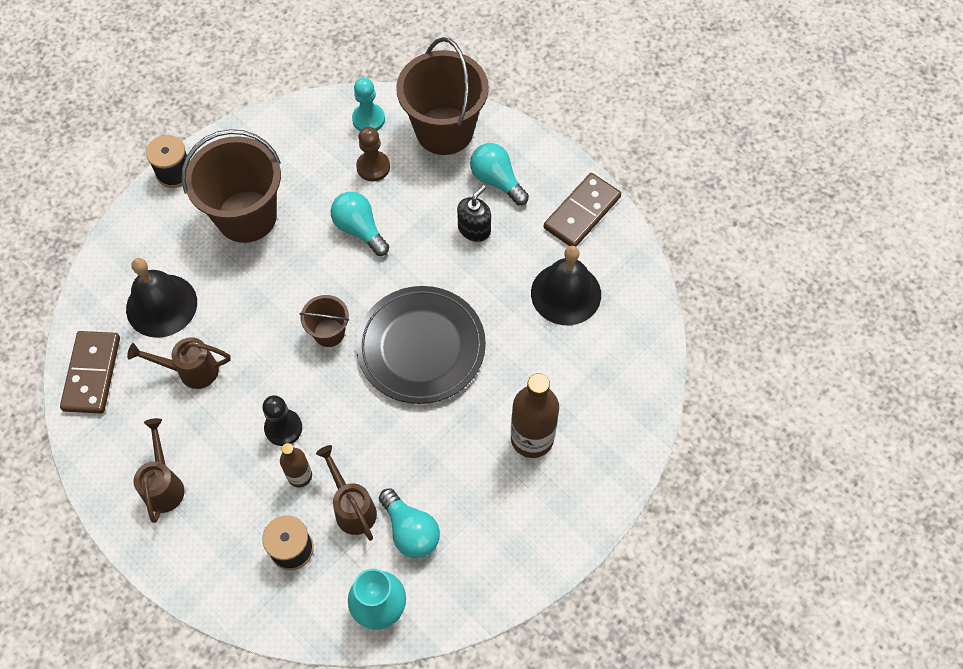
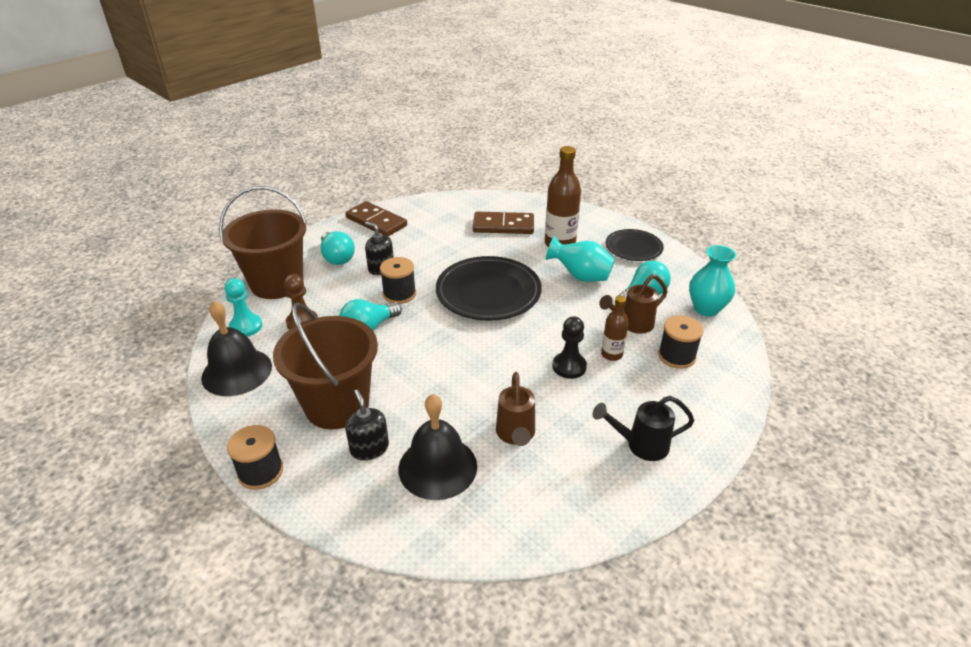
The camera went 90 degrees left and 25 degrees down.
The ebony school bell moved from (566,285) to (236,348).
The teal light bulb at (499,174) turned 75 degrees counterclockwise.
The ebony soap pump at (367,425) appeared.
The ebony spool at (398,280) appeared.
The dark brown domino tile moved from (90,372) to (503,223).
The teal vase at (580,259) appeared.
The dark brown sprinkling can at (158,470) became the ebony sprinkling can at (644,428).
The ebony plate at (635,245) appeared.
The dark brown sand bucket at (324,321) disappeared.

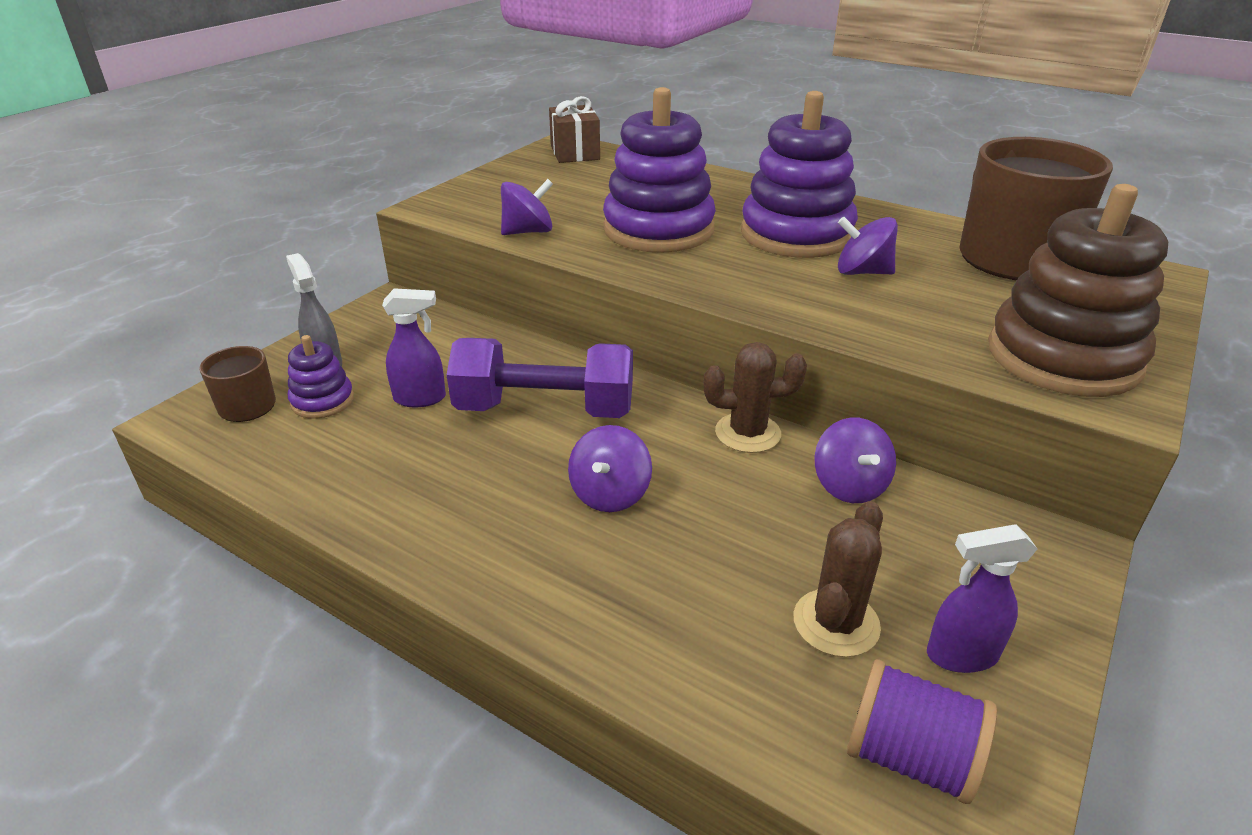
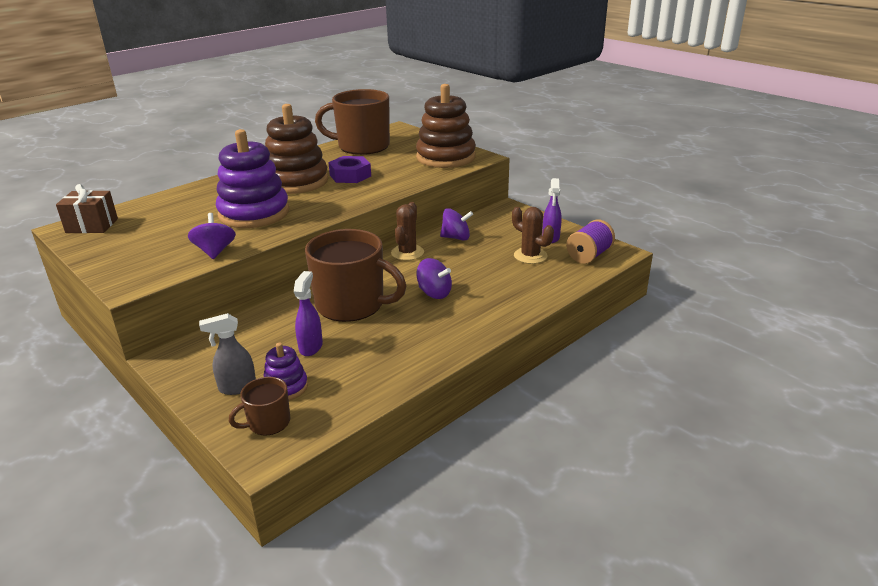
The camera went 75 degrees left and 5 degrees down.
The violet ring stacker at (799,174) became the dark brown ring stacker at (296,149).
The violet dumbbell at (540,378) was replaced by the dark brown coffee mug at (355,275).
The violet toy top at (868,246) was replaced by the violet hexagon nut at (349,169).

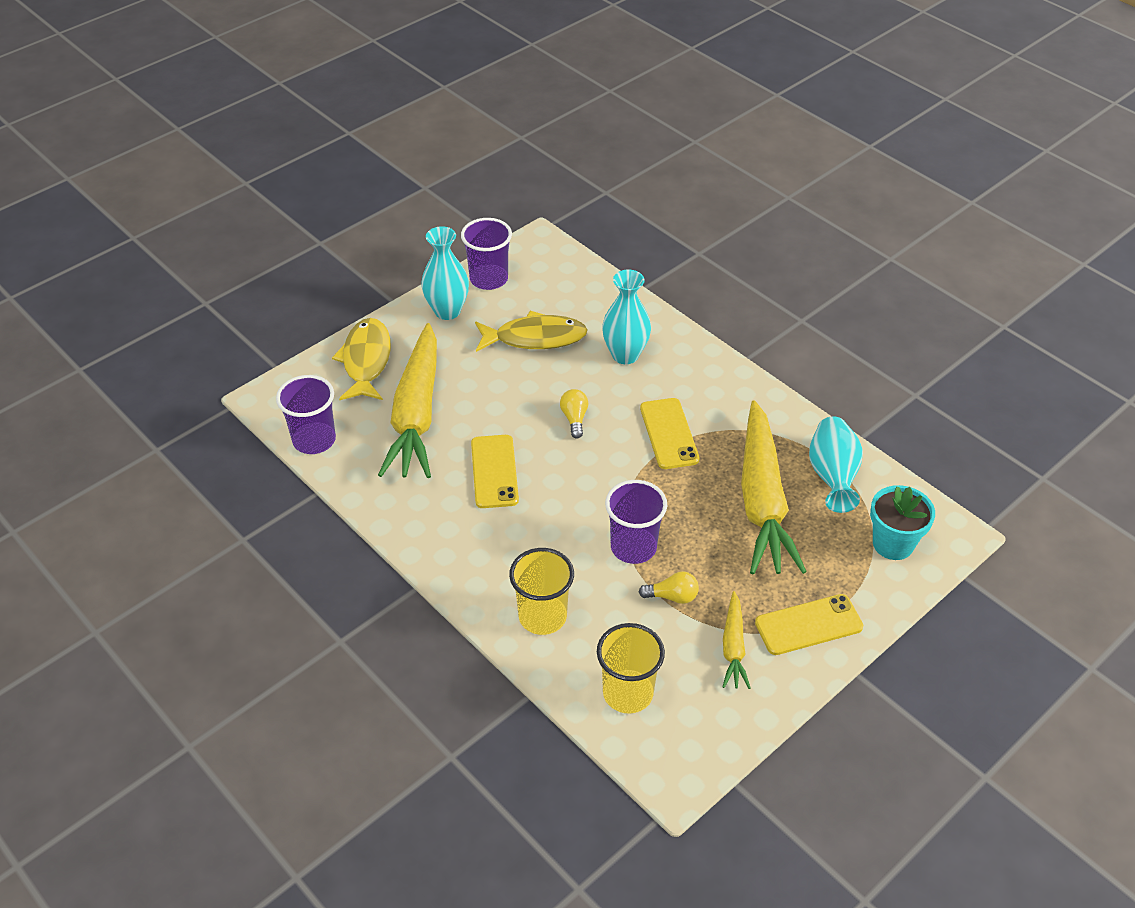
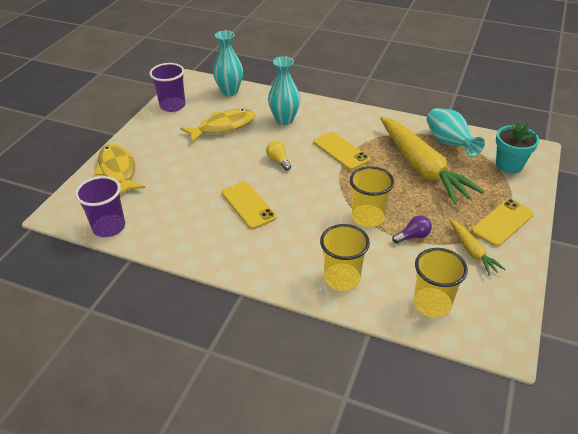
The camera went 25 degrees left and 5 degrees down.
The teal vase moved from (445,273) to (228,63).
The violet cup at (636,522) became the bright yellow cup at (372,196).
The bright yellow light bulb at (669,587) became the violet light bulb at (412,229).
The bright yellow toy carrot at (407,400) disappeared.

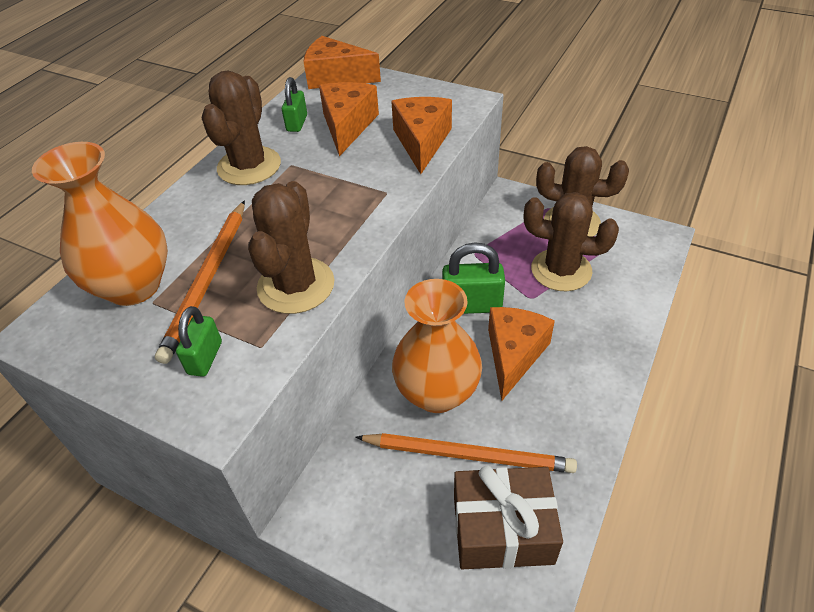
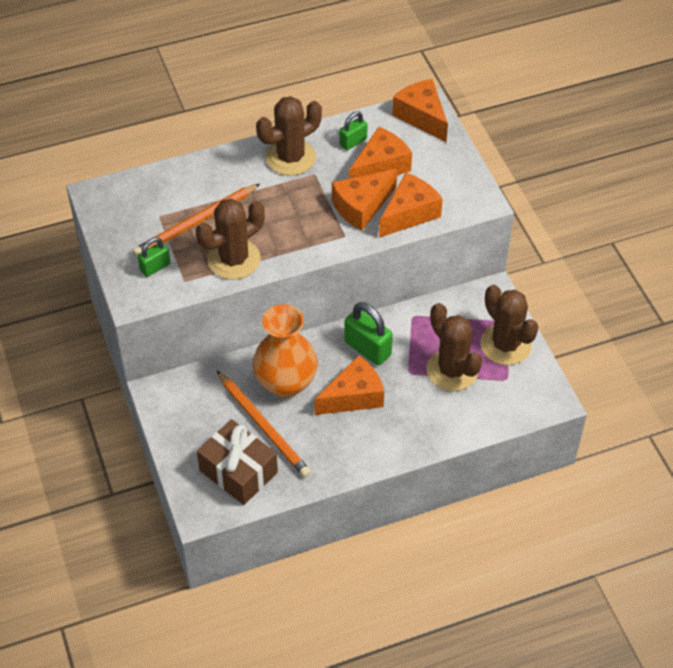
The camera went 40 degrees right and 5 degrees up.
The bright orange piece of cheese at (364,200) appeared.
The bright orange vase at (100,224) disappeared.

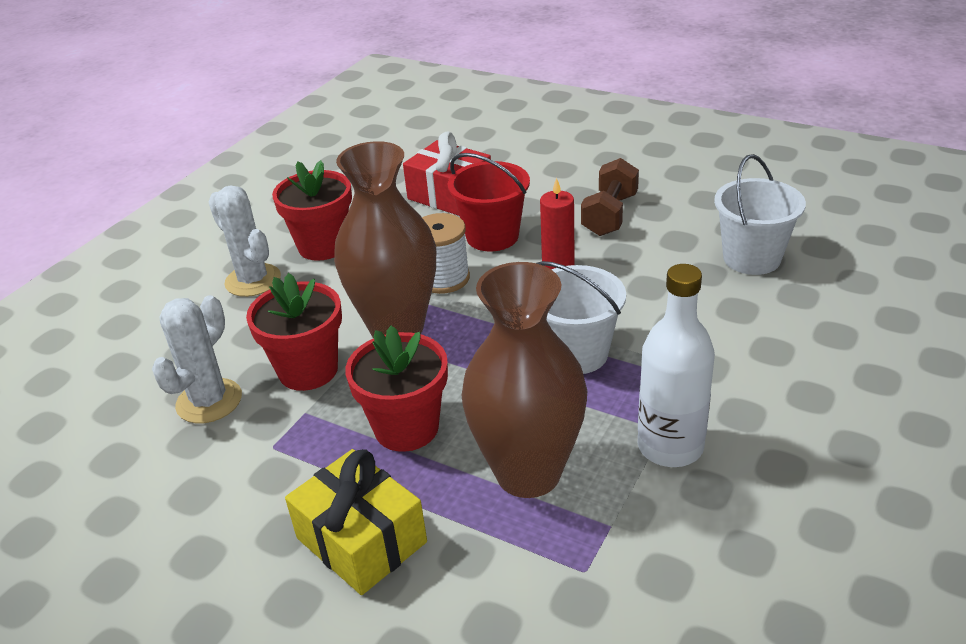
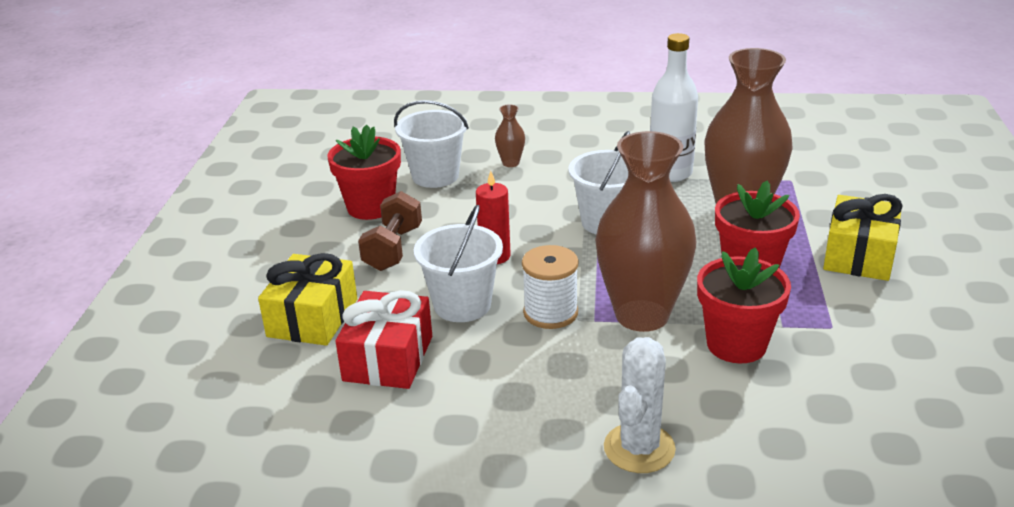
The camera went 115 degrees left and 5 degrees down.
The bright yellow wrapped gift at (307,299) appeared.
The scarlet potted plant moved from (312,210) to (364,172).
The dark brown dumbbell at (610,197) turned 75 degrees counterclockwise.
The scarlet sand bucket at (489,202) became the white sand bucket at (458,263).
The dark brown vase at (510,135) appeared.
The white cactus at (197,359) disappeared.

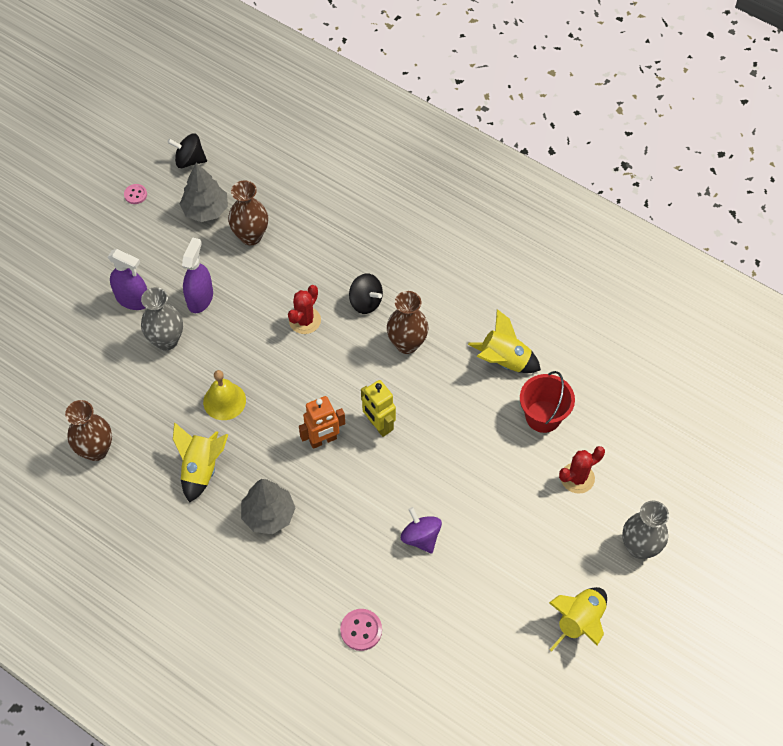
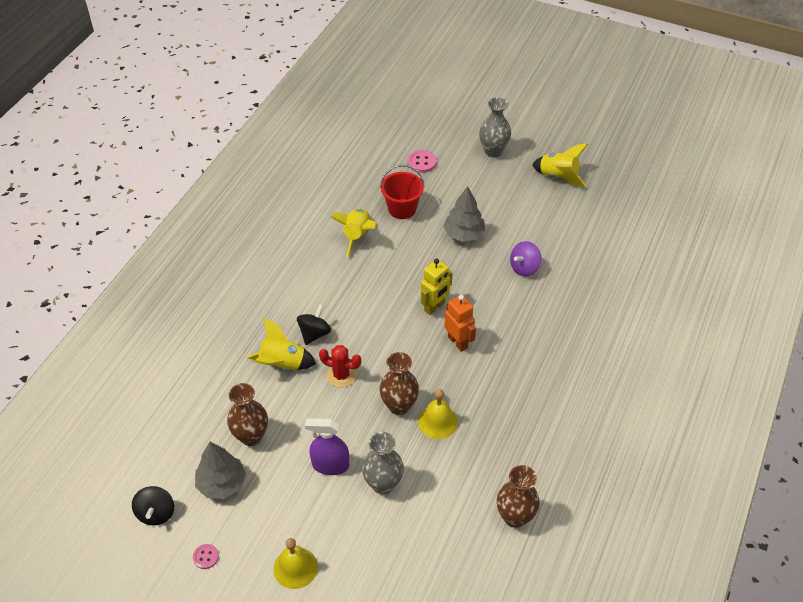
The camera went 100 degrees left and 10 degrees down.
The bright yellow toy rocket moved from (200,462) to (281,344).
The bright yellow school bell at (296,563) appeared.
The dark brown vase moved from (407,322) to (399,383).
The rosy shirt button moved from (361,630) to (422,161).
The grey fir tree moved from (268,506) to (464,214).
The violet sprayer at (127,279) disappeared.
The scarlet cactus at (582,470) disappeared.

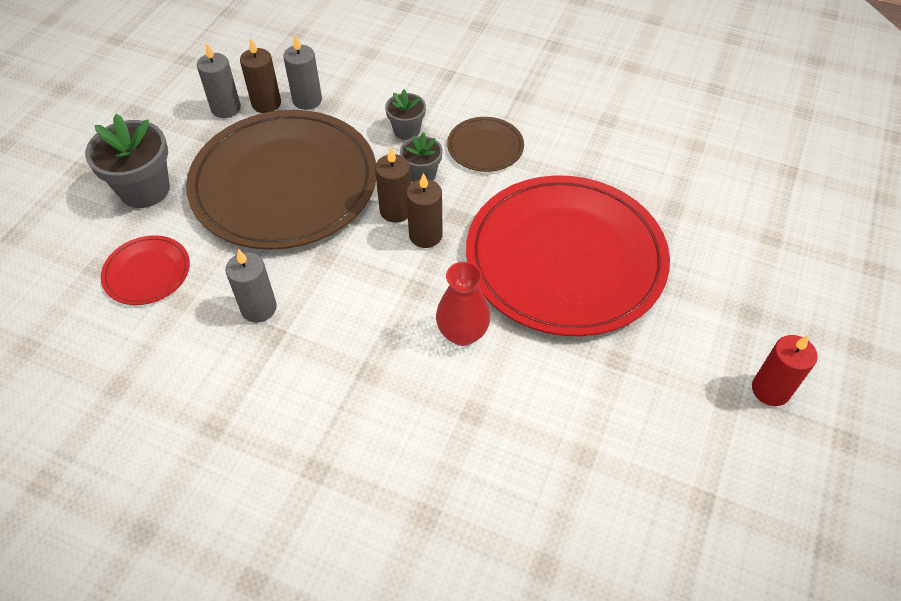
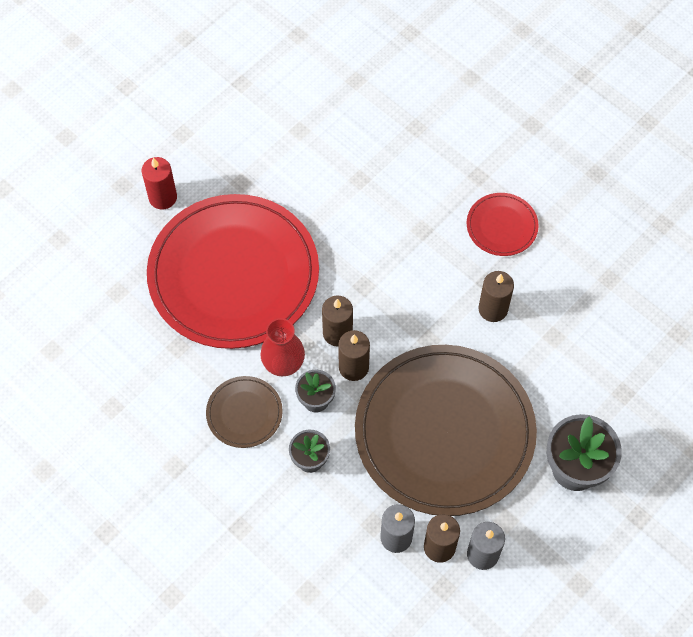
The camera went 160 degrees left and 10 degrees up.
The scarlet pillar candle moved from (785,370) to (159,183).
The scarlet vase moved from (463,304) to (282,347).
The scarlet plate moved from (145,270) to (503,224).
The grey pillar candle at (251,286) became the dark brown pillar candle at (496,296).

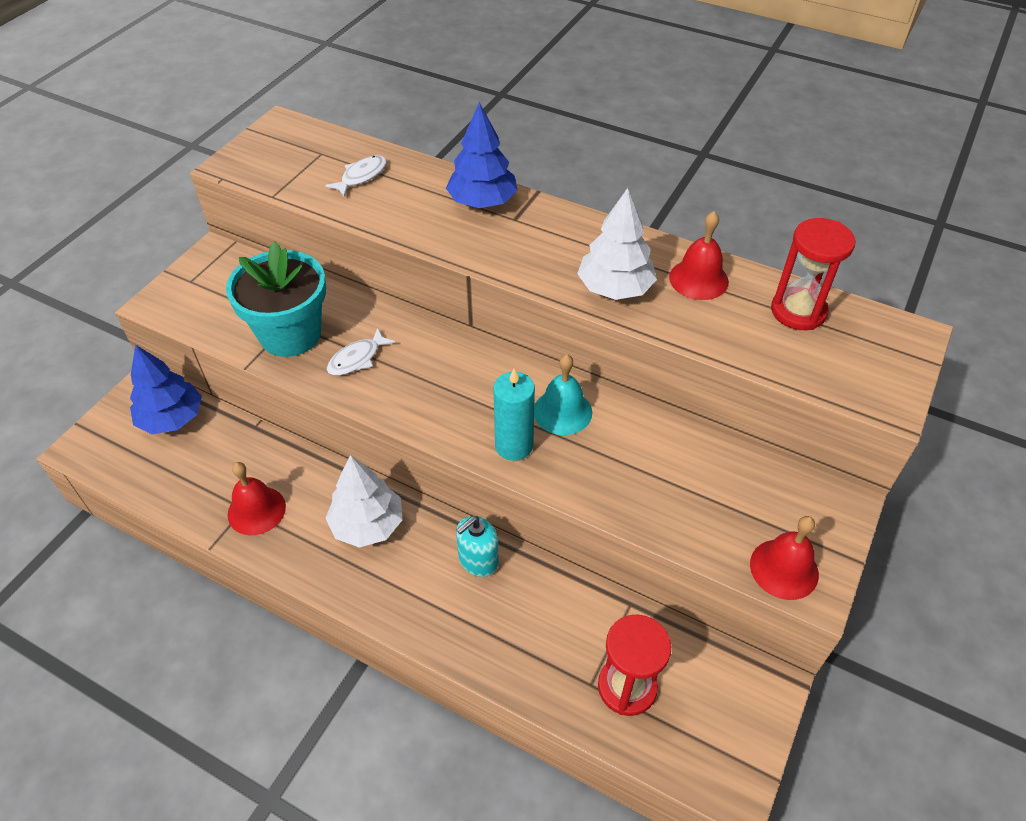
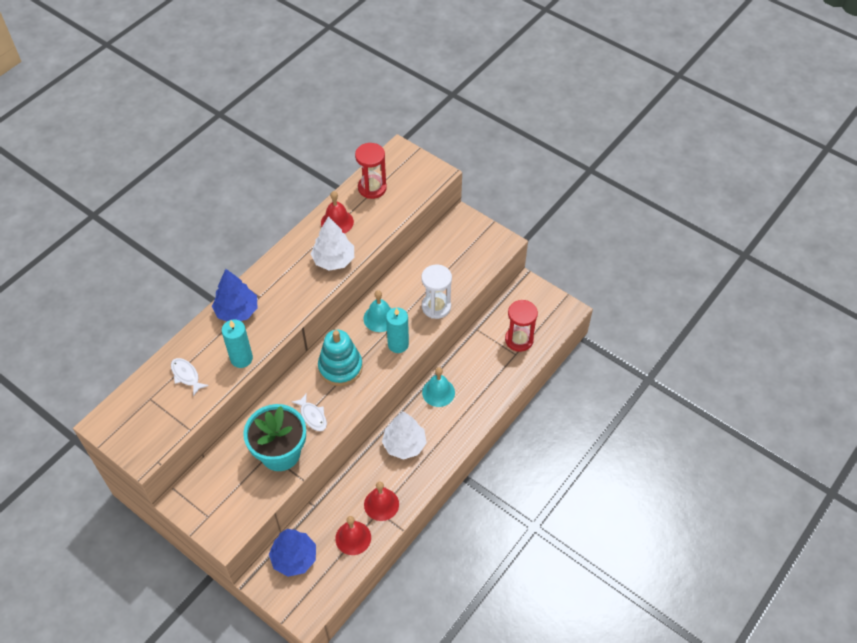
The camera went 80 degrees left and 5 degrees up.
The teal pillar candle at (237,344) appeared.
The teal ring stacker at (340,358) appeared.
The scarlet school bell moved from (784,558) to (353,535).
The white sand timer at (436,291) appeared.
The teal soap pump at (477,546) was replaced by the teal school bell at (438,387).

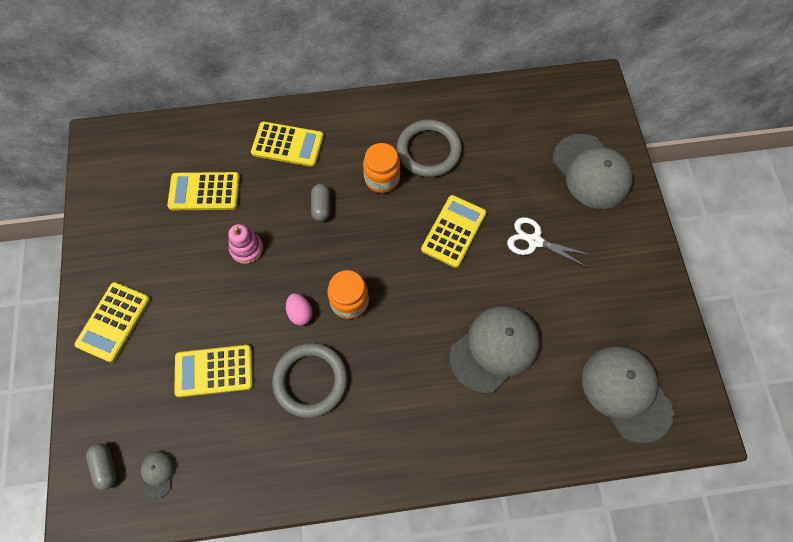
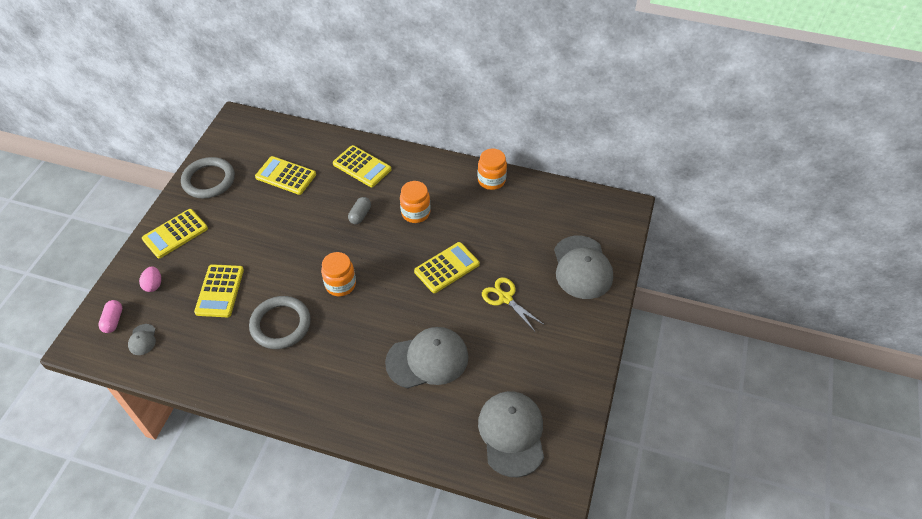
The camera went 25 degrees right and 15 degrees down.
The grey pill shape at (101,466) became the rosy pill shape at (110,316).
The grey peaked cap at (158,475) turned 150 degrees clockwise.
The rosy toy egg moved from (299,309) to (150,279).
The grey torus moved from (429,148) to (208,178).
The bright yellow calculator at (213,371) turned 105 degrees counterclockwise.
The bright orange preserve jar at (492,169) appeared.
The white scissors at (549,242) became the bright yellow scissors at (513,304).
The rosy ring stacker at (245,244) disappeared.

